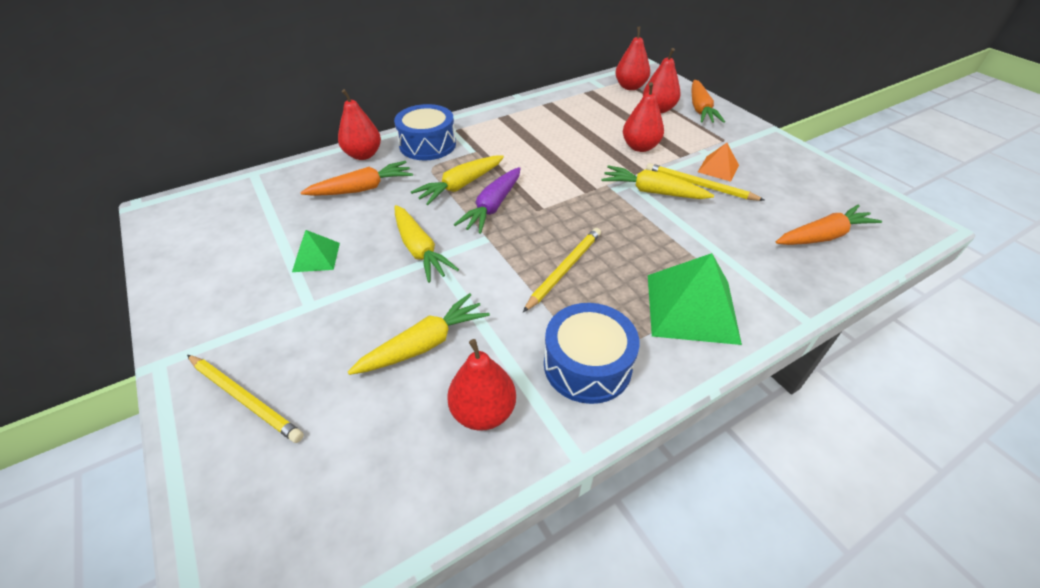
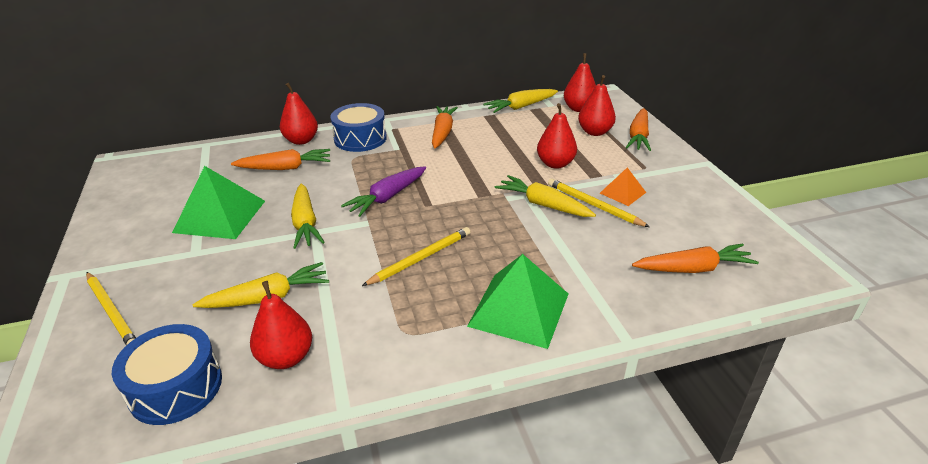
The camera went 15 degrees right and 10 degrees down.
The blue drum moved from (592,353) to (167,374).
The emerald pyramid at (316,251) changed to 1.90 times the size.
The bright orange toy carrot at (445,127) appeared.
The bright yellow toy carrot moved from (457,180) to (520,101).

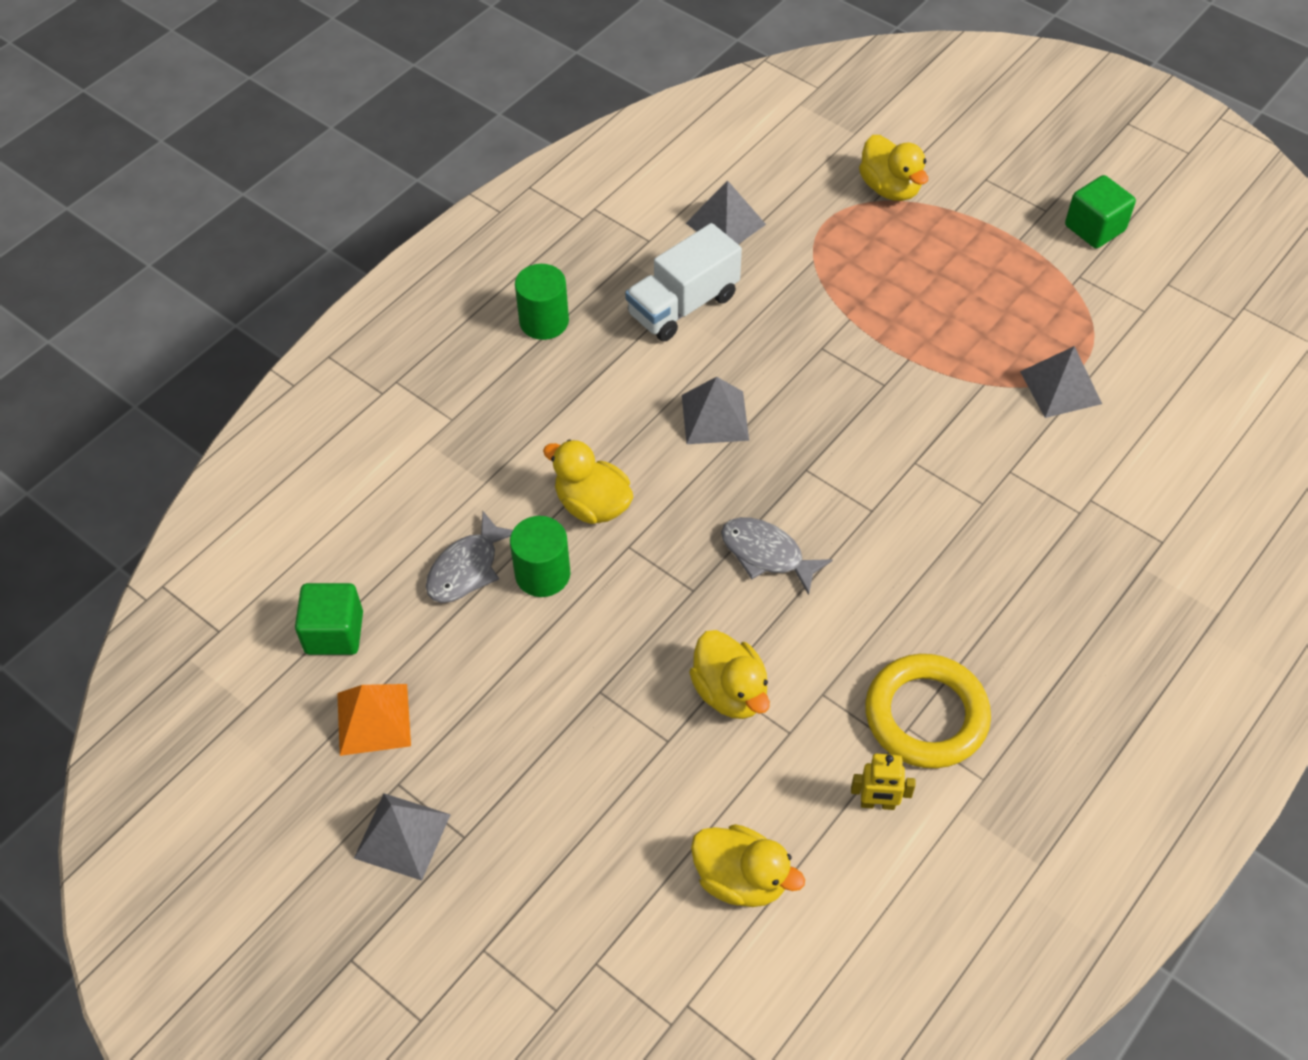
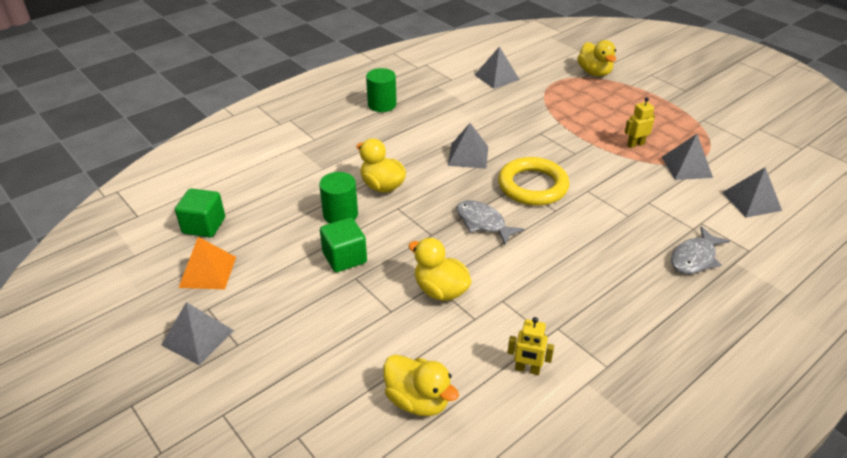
The camera went 10 degrees right and 15 degrees down.
The emerald cube moved from (1100,211) to (343,244).
The bright yellow toy duck at (729,674) turned 150 degrees clockwise.
The bright yellow torus moved from (928,711) to (534,181).
The bright yellow toy robot at (640,122) appeared.
The grey toy fish moved from (469,557) to (700,250).
The grey pyramid at (752,192) appeared.
The white toy truck at (683,282) disappeared.

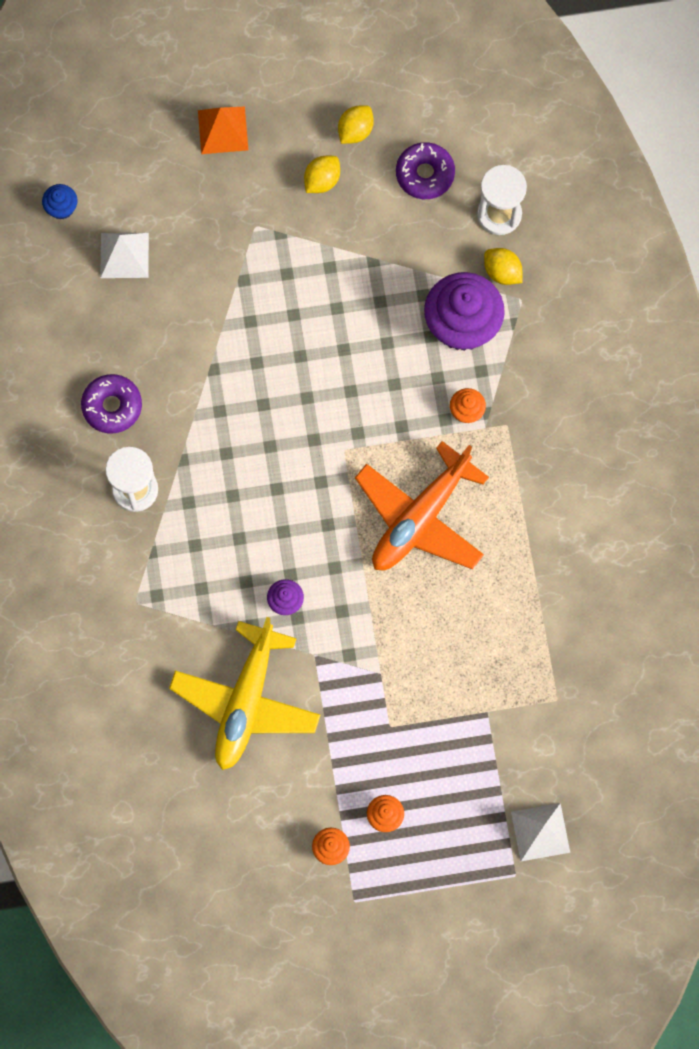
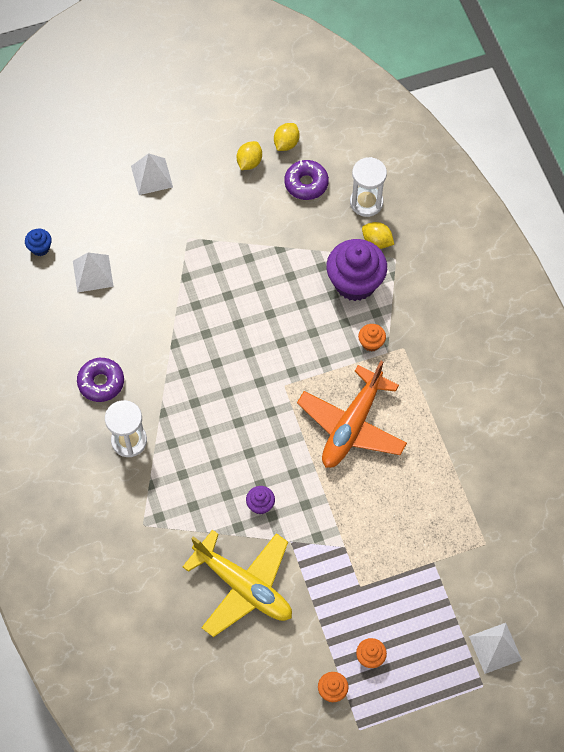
The camera went 10 degrees left and 10 degrees down.
The bright orange pyramid at (223,130) became the white pyramid at (152,174).
The bright yellow plane at (244,693) turned 60 degrees counterclockwise.
The bright yellow toy lemon moved from (322,174) to (286,137).

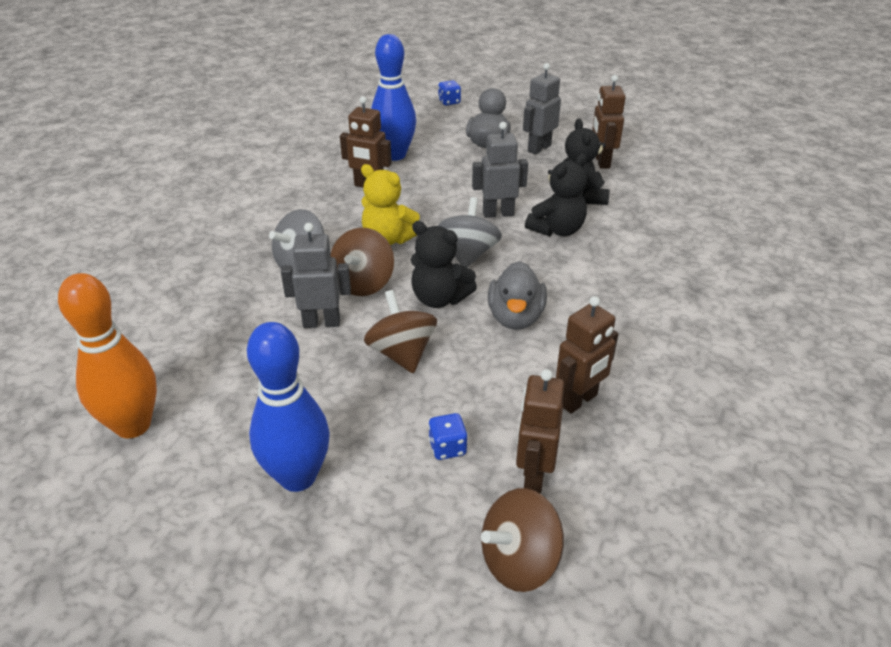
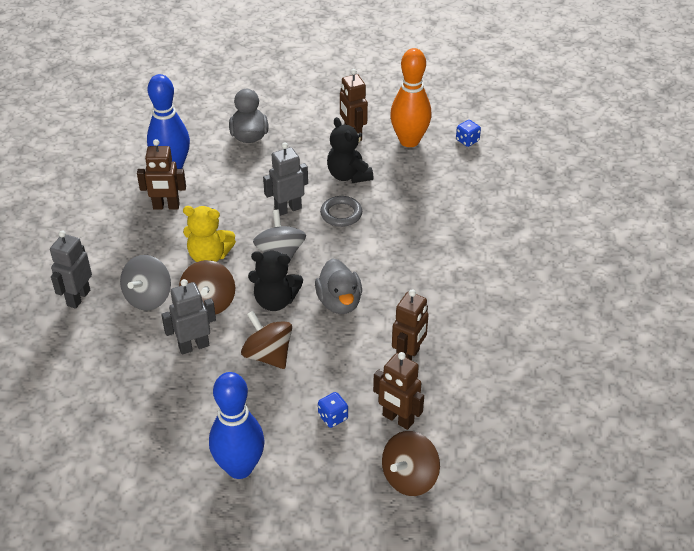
The camera went 20 degrees left and 5 degrees up.
The grey toy robot moved from (542,109) to (71,270).
The ebony teddy at (556,195) was replaced by the grey torus at (341,211).
The dark brown toy robot at (540,431) turned 45 degrees counterclockwise.
The bright orange skittle moved from (107,356) to (411,97).
The blue game die moved from (449,93) to (468,133).

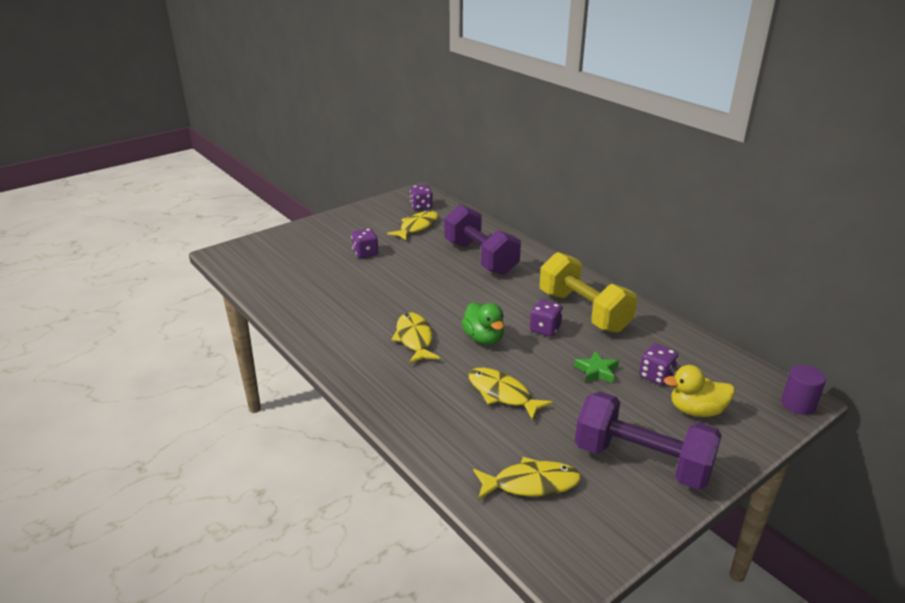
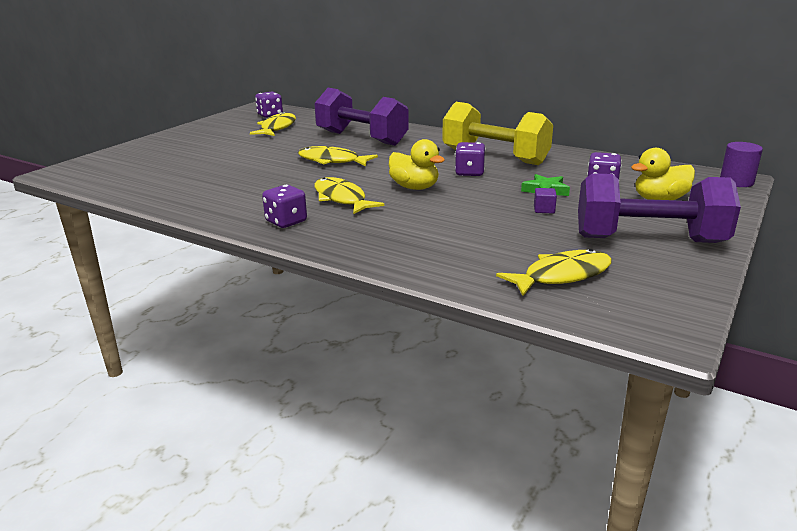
The camera went 20 degrees left and 5 degrees down.
The violet game die moved from (365,243) to (284,206).
The bright yellow toy fish moved from (510,394) to (338,156).
The emerald toy duck at (482,323) became the bright yellow toy duck at (417,164).
The violet cube at (545,200) appeared.

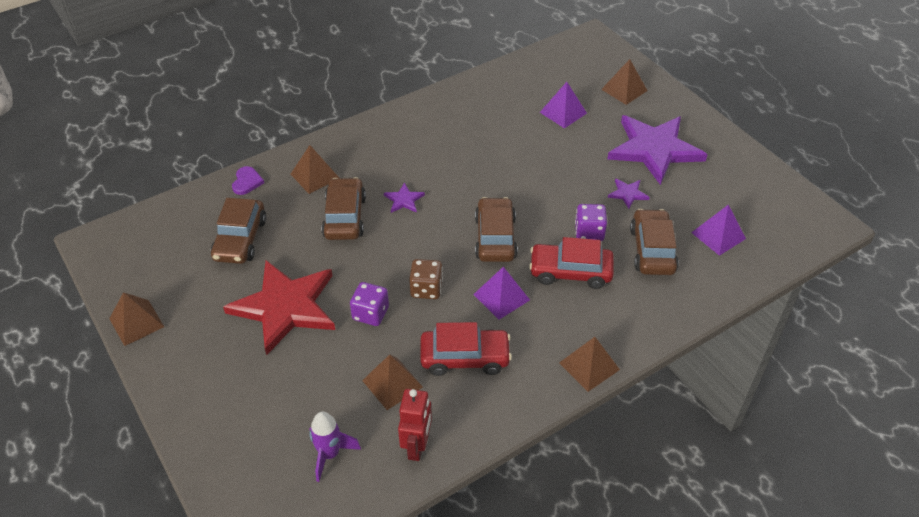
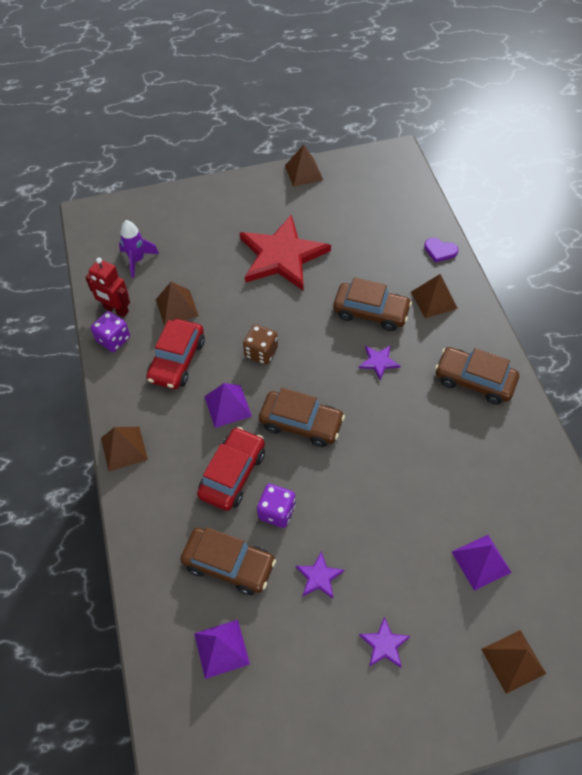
The camera went 110 degrees right and 10 degrees up.
The violet game die moved from (369,304) to (110,331).
The violet star shape at (657,150) changed to 0.40 times the size.
The dark brown car moved from (238,231) to (477,376).

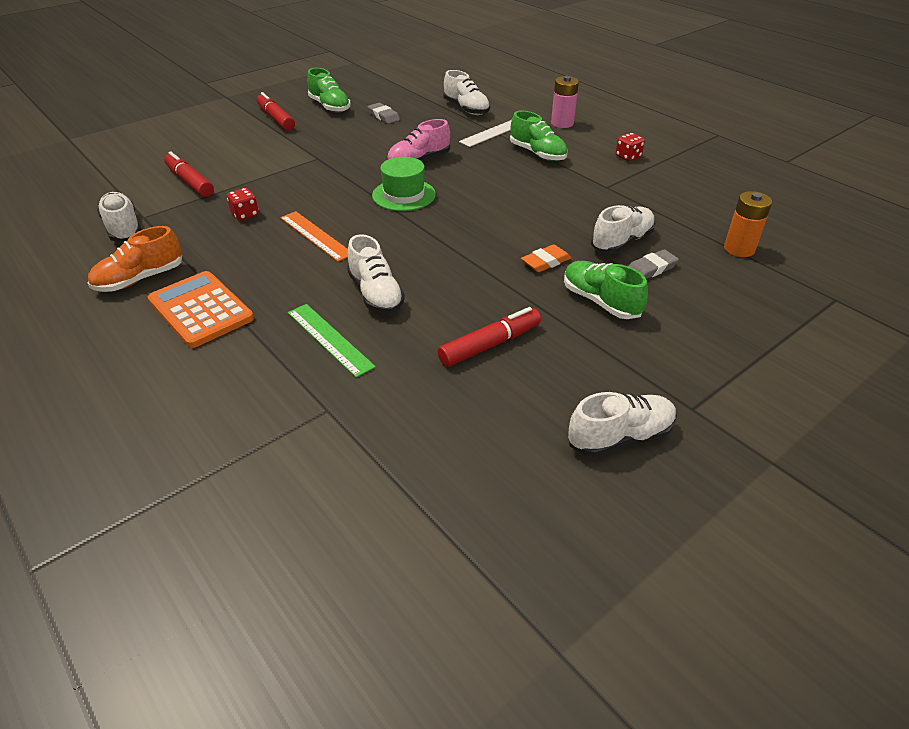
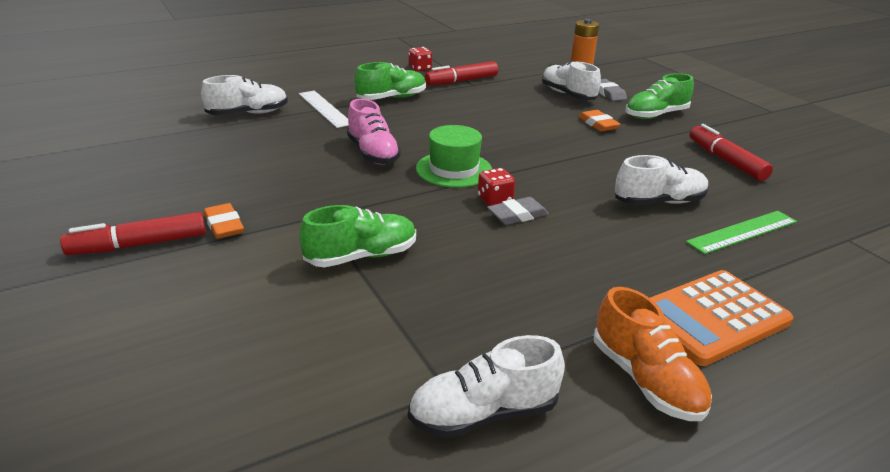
The camera went 80 degrees left and 10 degrees down.
The bright orange gum eraser at (224,221) appeared.
The emerald lace-up shoe moved from (329,90) to (357,236).
The scarlet marker moved from (189,174) to (461,73).
The scarlet game die moved from (243,204) to (496,187).
The grey gum eraser moved from (383,113) to (518,211).
The bright orange ruler at (314,236) disappeared.
The rosy power cell at (565,102) disappeared.
The white lace-up shoe at (622,424) disappeared.

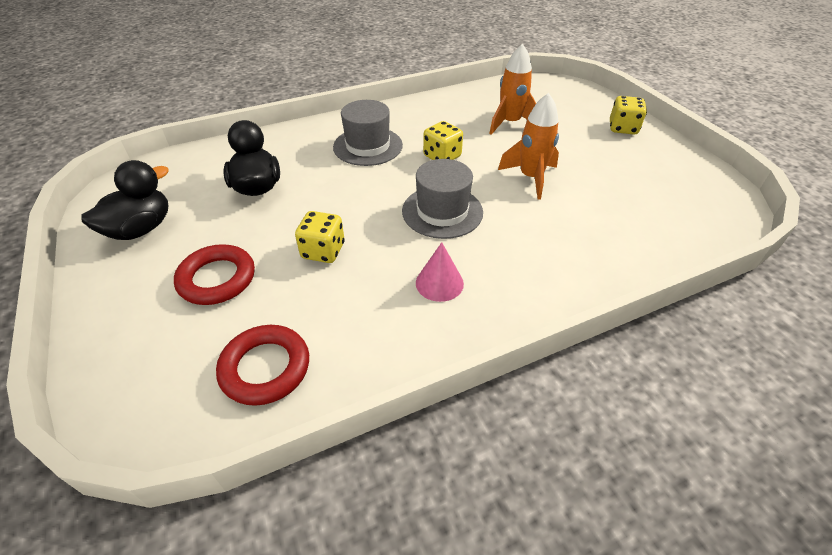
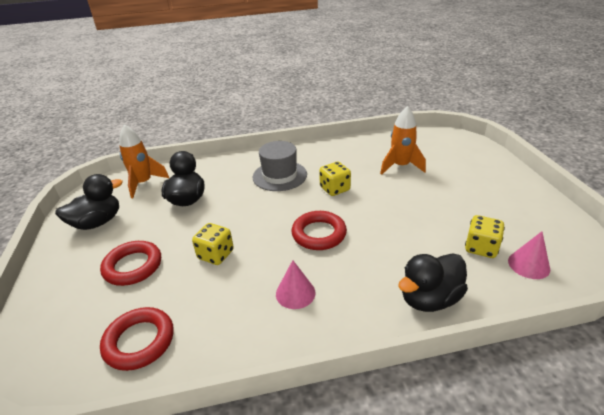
The camera went 15 degrees right and 10 degrees down.
The bright orange toy rocket moved from (528,146) to (144,161).
The grey tall hat at (442,199) was replaced by the scarlet torus at (319,230).
The ebony toy duck at (433,282) appeared.
The bright yellow game die moved from (628,115) to (485,236).
The rosy cone shape at (529,255) appeared.

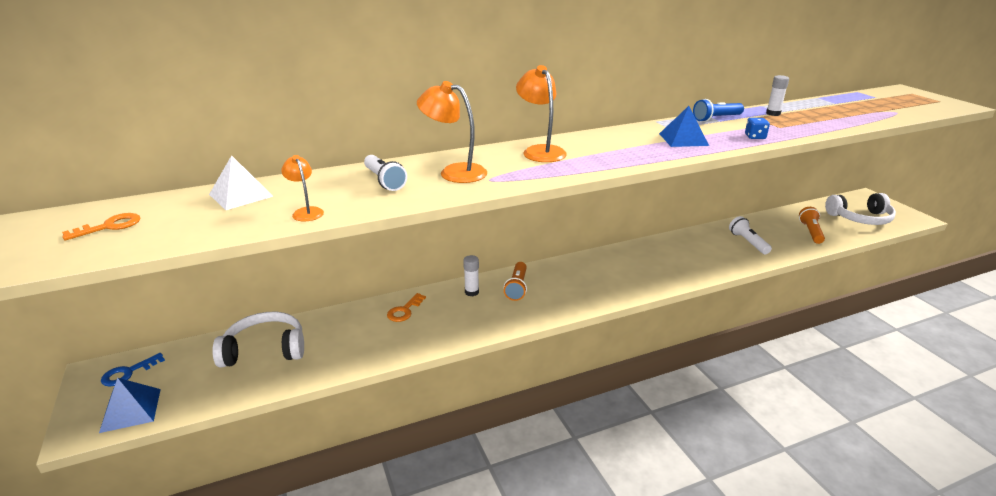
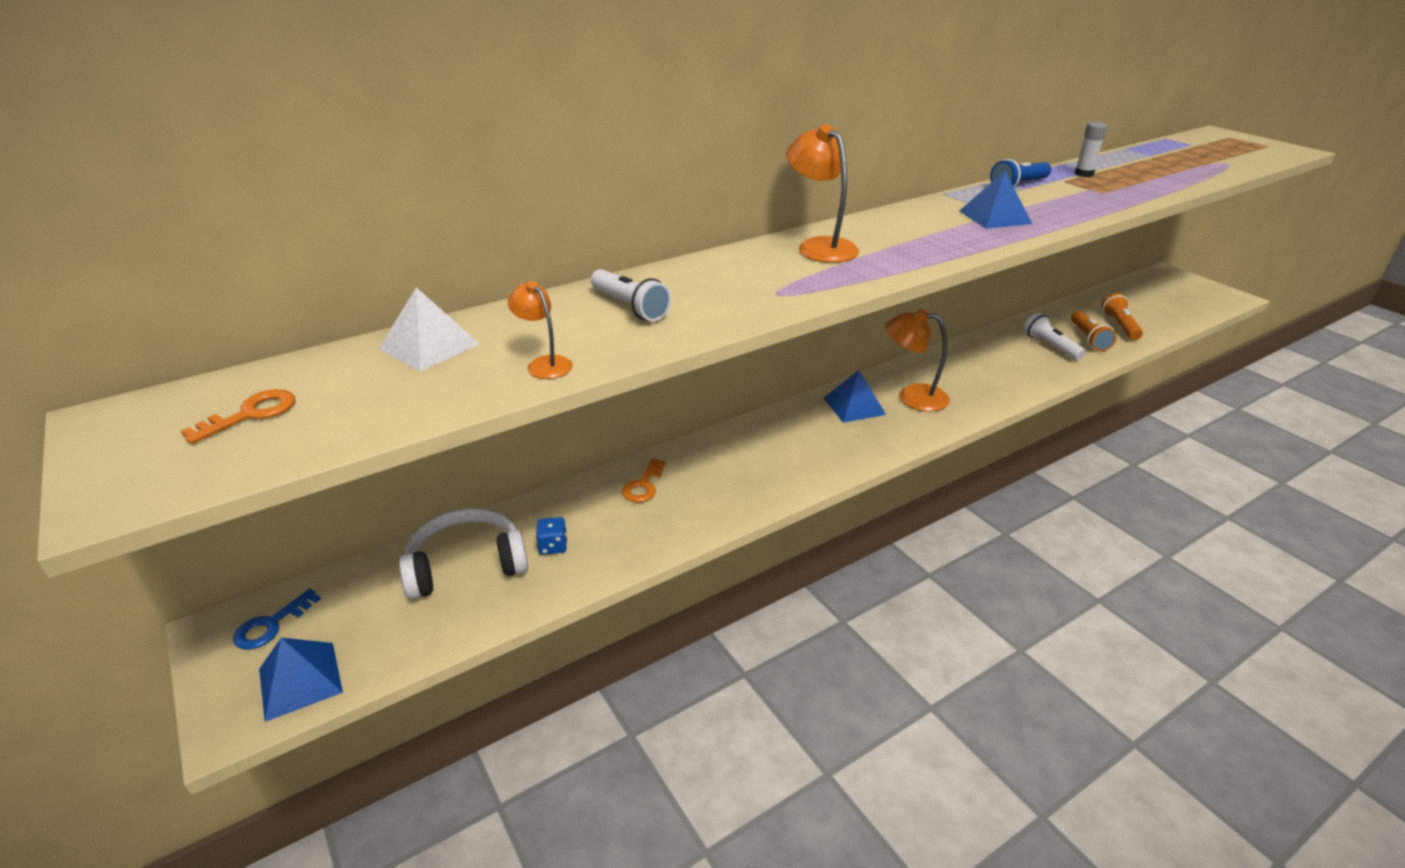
The camera went 10 degrees left and 5 degrees up.
The blue game die moved from (757,128) to (551,536).
The blue pyramid at (854,396) appeared.
The bright orange reading lamp moved from (452,132) to (917,360).
The bright orange flashlight moved from (515,281) to (1094,331).
The white stick of glue at (471,275) disappeared.
The white over-ear headphones at (860,209) disappeared.

